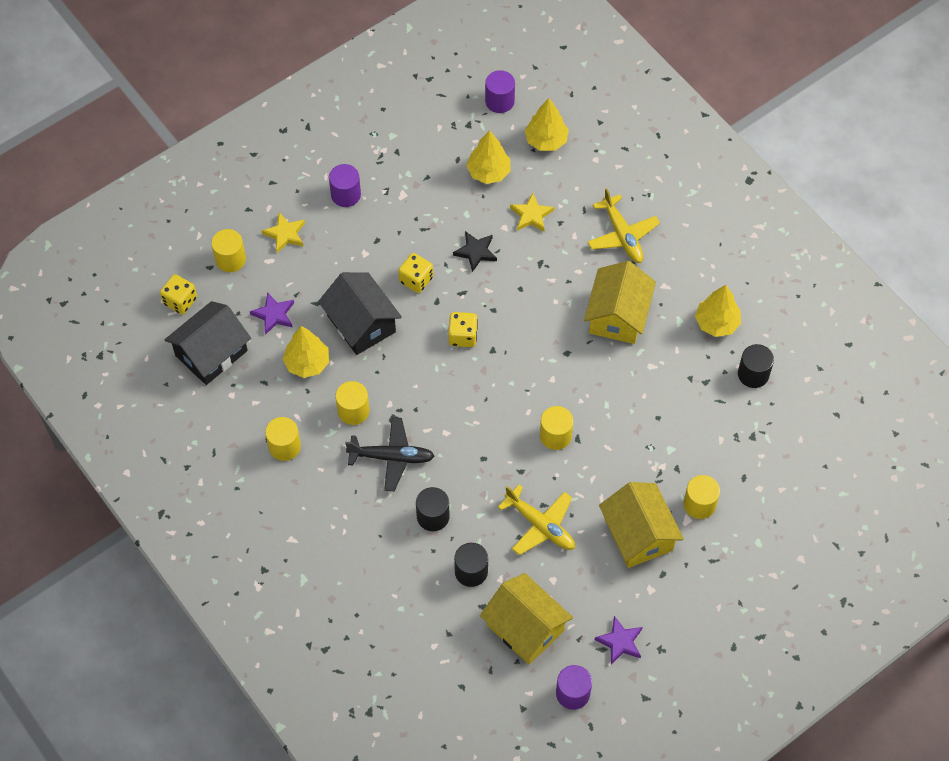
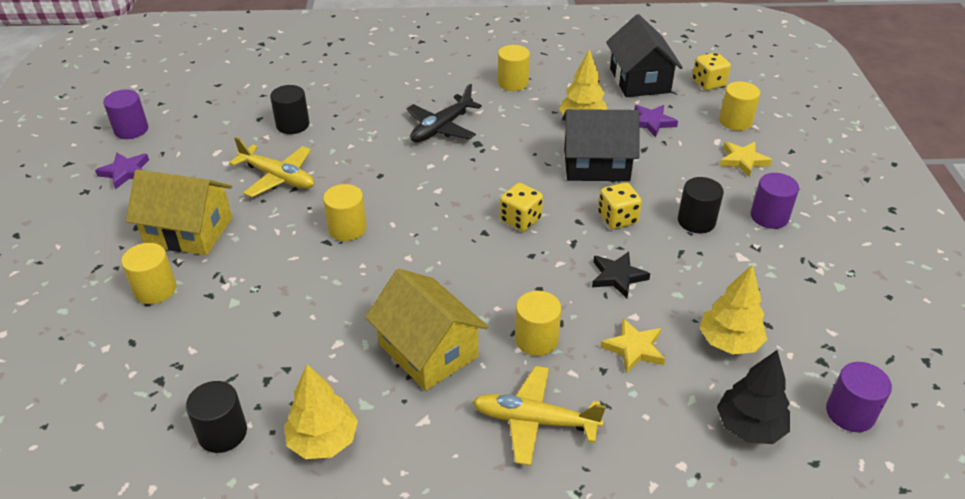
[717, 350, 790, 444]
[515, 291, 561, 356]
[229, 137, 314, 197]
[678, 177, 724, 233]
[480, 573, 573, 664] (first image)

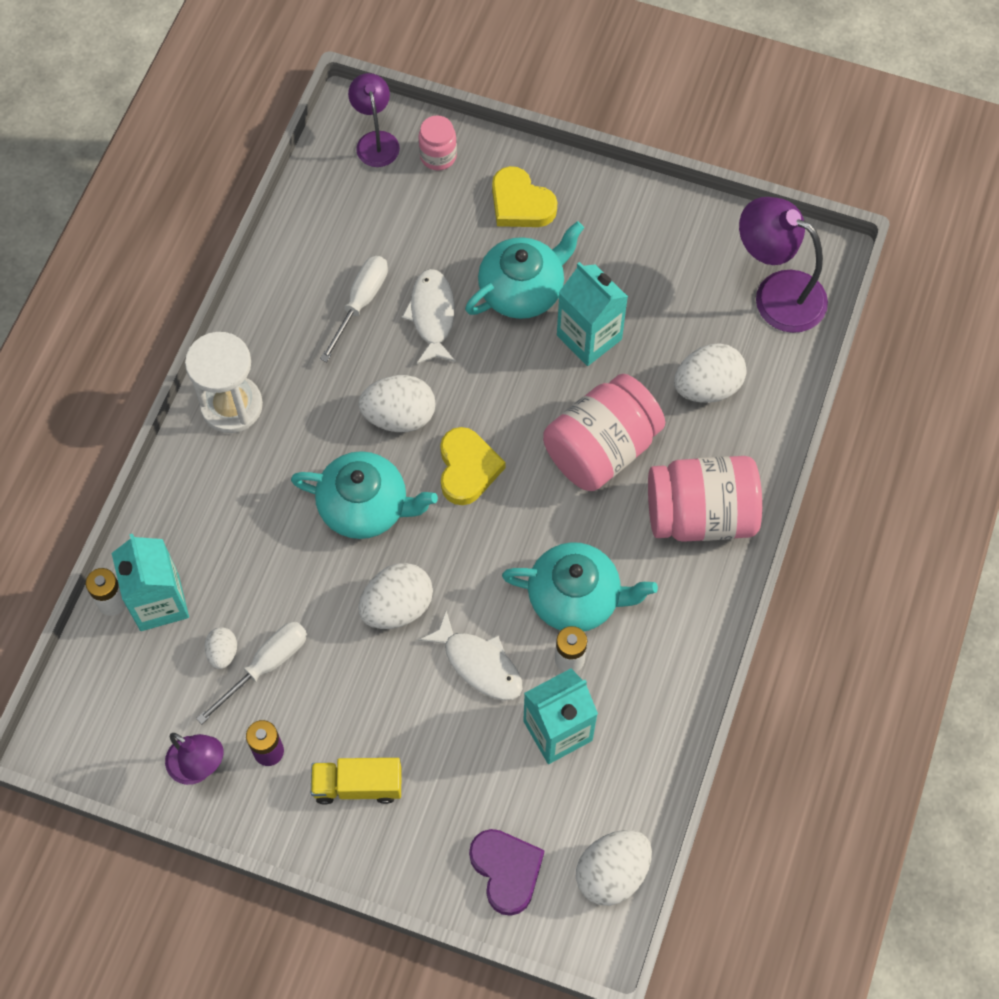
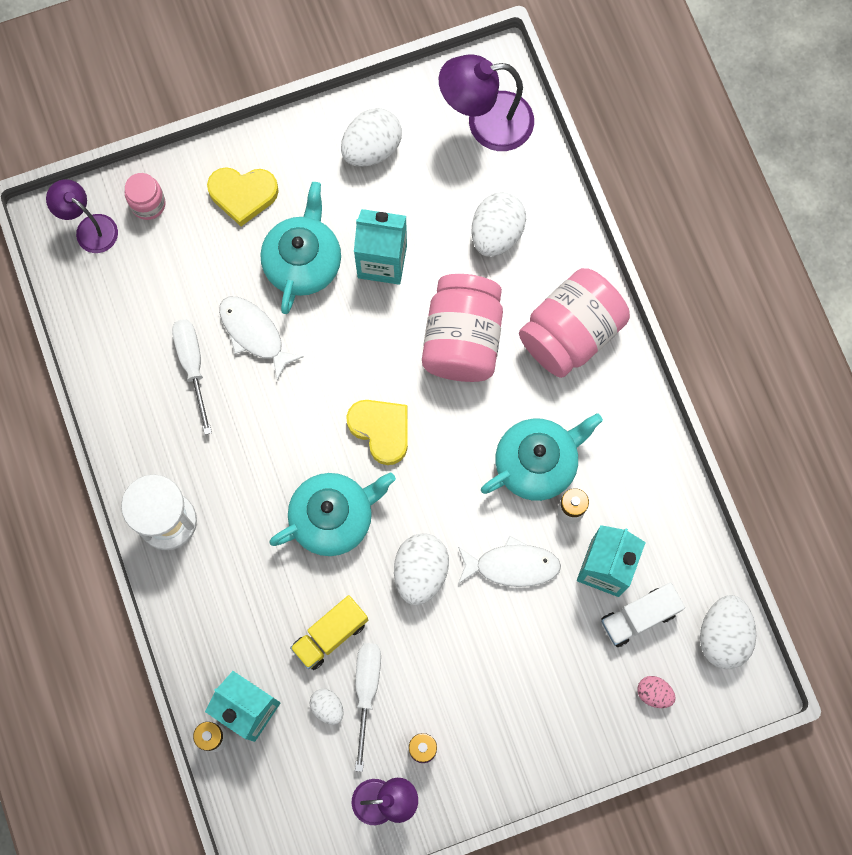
[341, 108, 402, 167]
[290, 595, 368, 670]
[637, 676, 676, 708]
[601, 582, 685, 647]

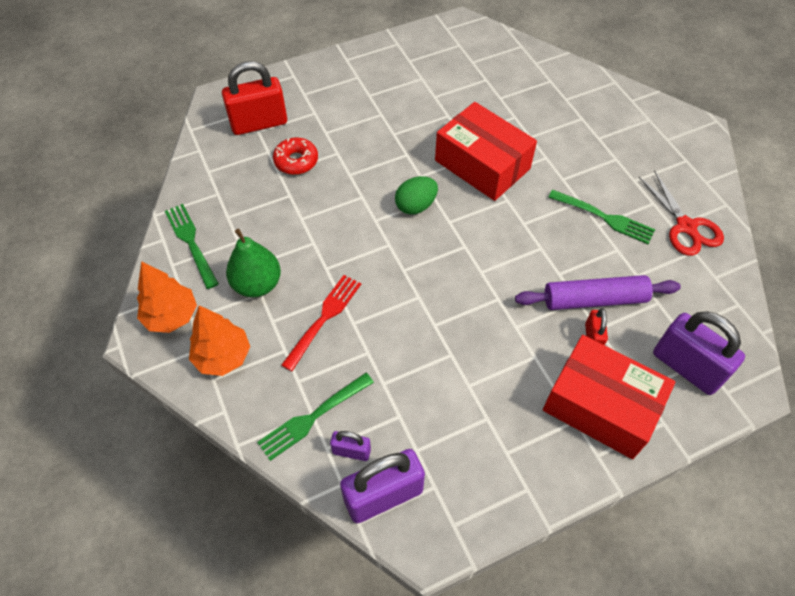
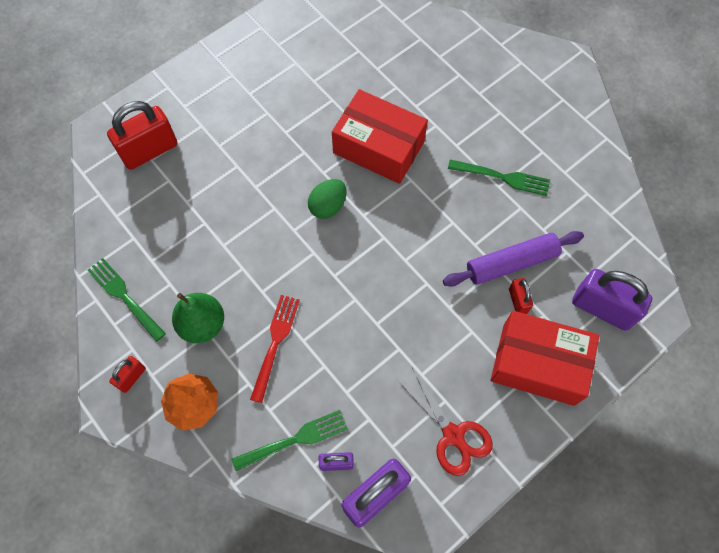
[273, 137, 318, 175] (first image)
[397, 368, 493, 476]
[109, 356, 146, 393]
[232, 410, 348, 471]

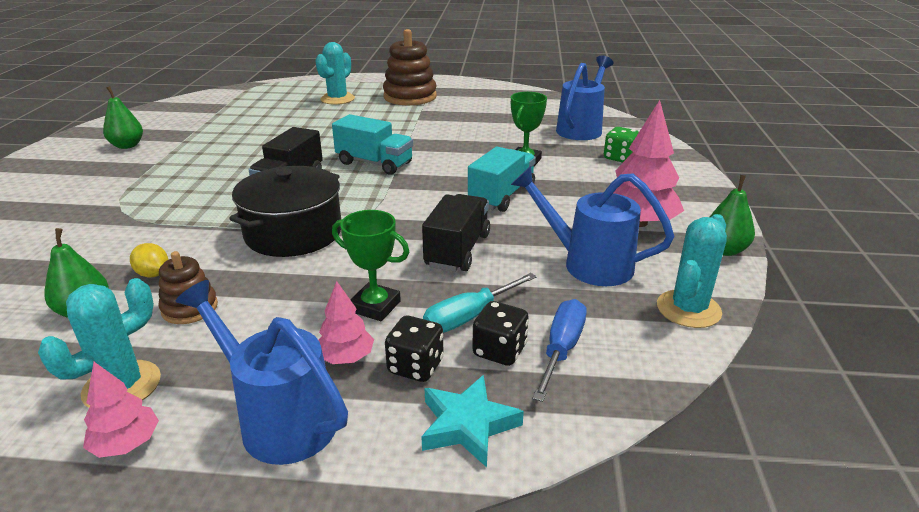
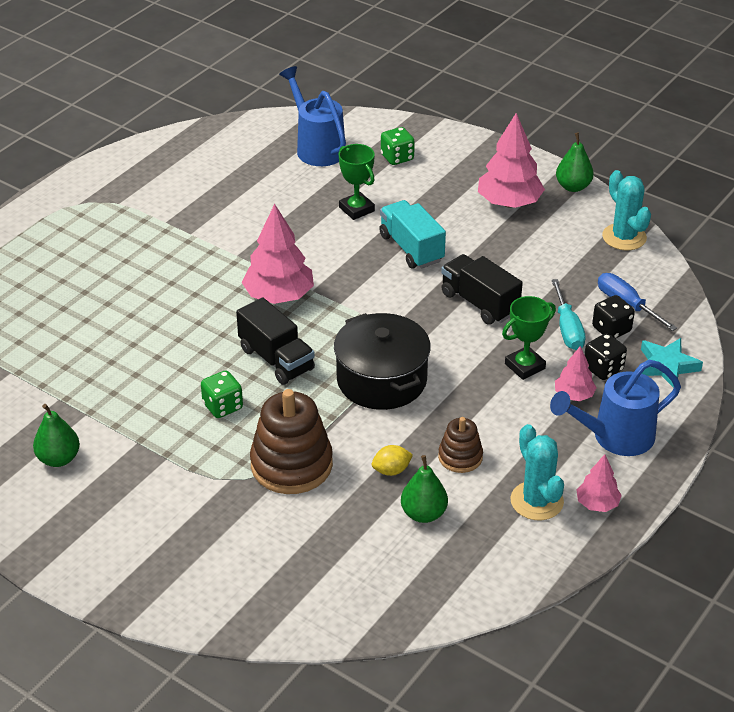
[250, 389, 333, 494]
[315, 42, 355, 105] (first image)
[242, 204, 314, 304]
[511, 166, 674, 286] (first image)
[201, 370, 243, 418]

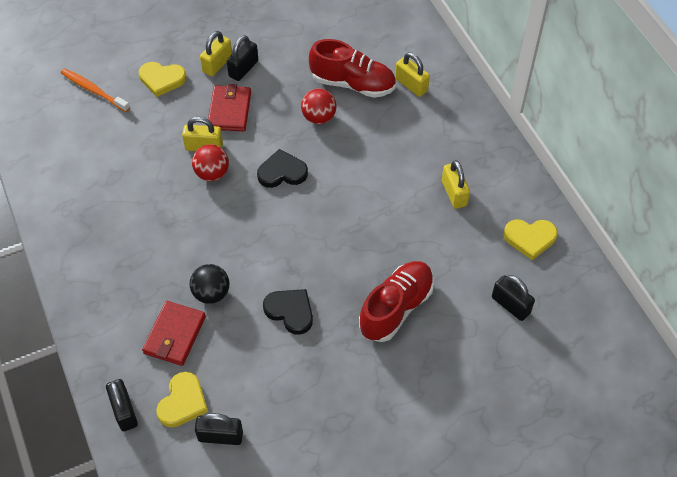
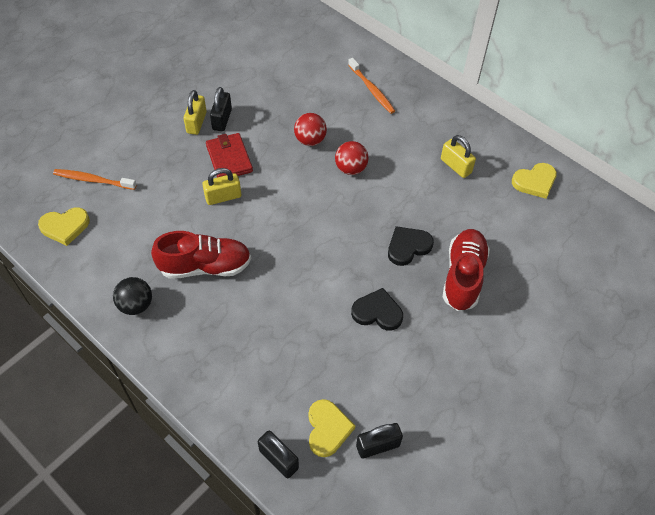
[151, 231, 251, 279]
[348, 58, 395, 114]
[38, 207, 90, 246]
[335, 141, 369, 175]
[388, 226, 434, 266]
[113, 277, 152, 315]
[492, 275, 535, 321] (first image)
[142, 301, 206, 366] (first image)

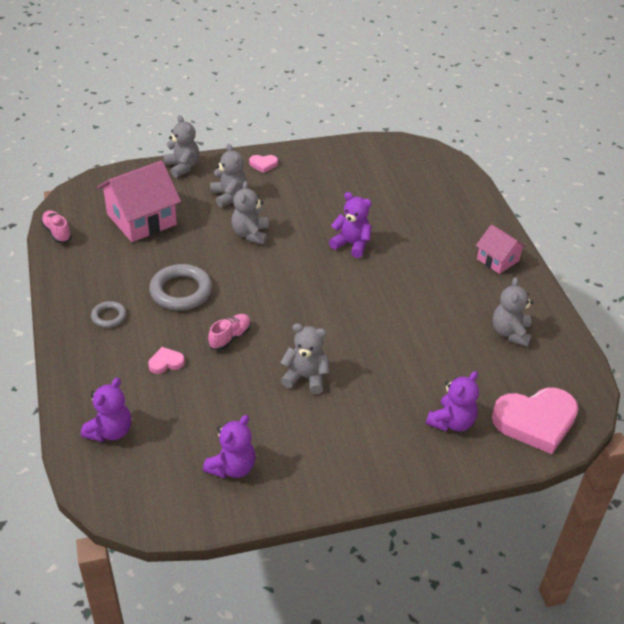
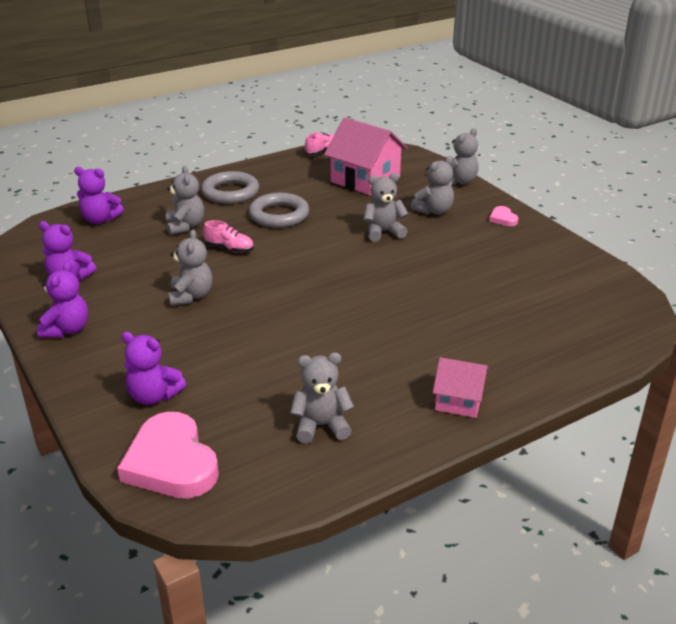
[37, 261, 88, 338]
[433, 357, 489, 418]
[201, 171, 259, 204]
[166, 166, 204, 235]

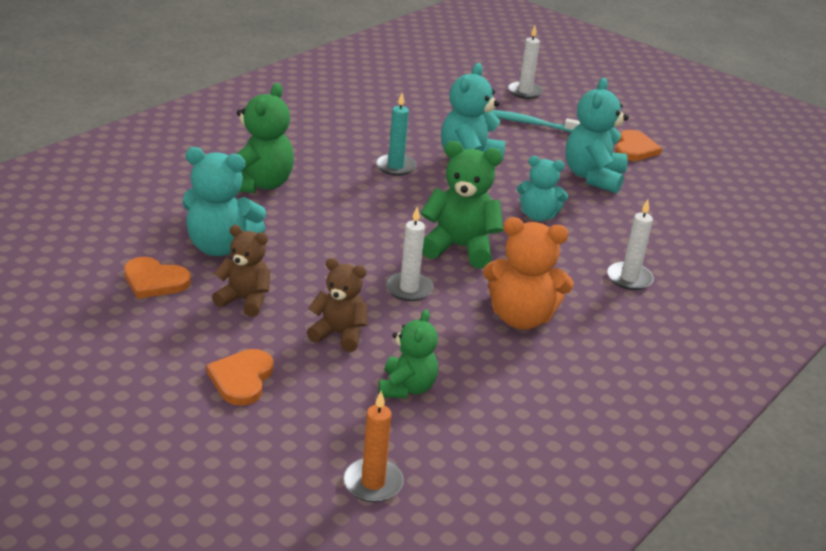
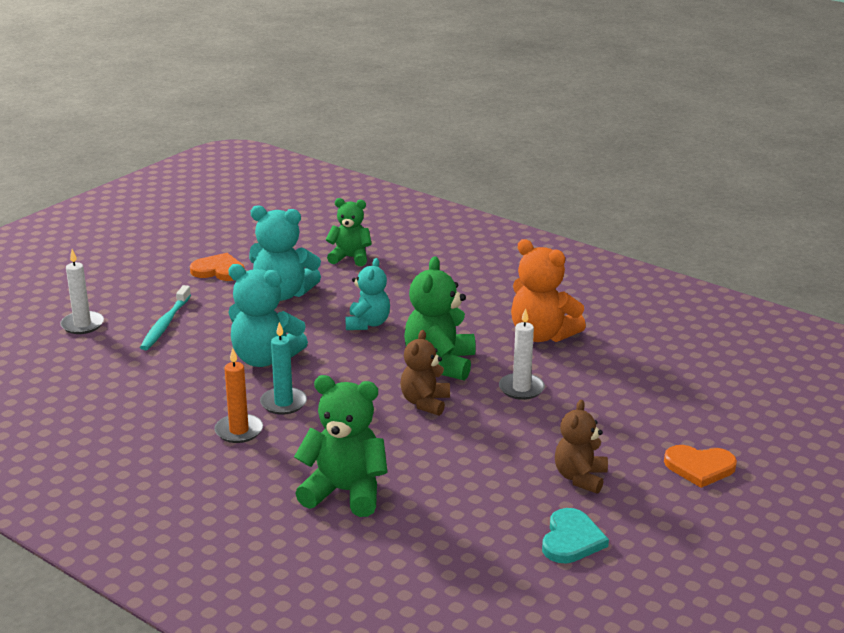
[183, 147, 266, 256] (first image)
[607, 199, 654, 290] (first image)
[511, 239, 586, 342]
[542, 508, 609, 563]
[400, 330, 450, 416]
[326, 198, 372, 266]
[214, 348, 263, 443]

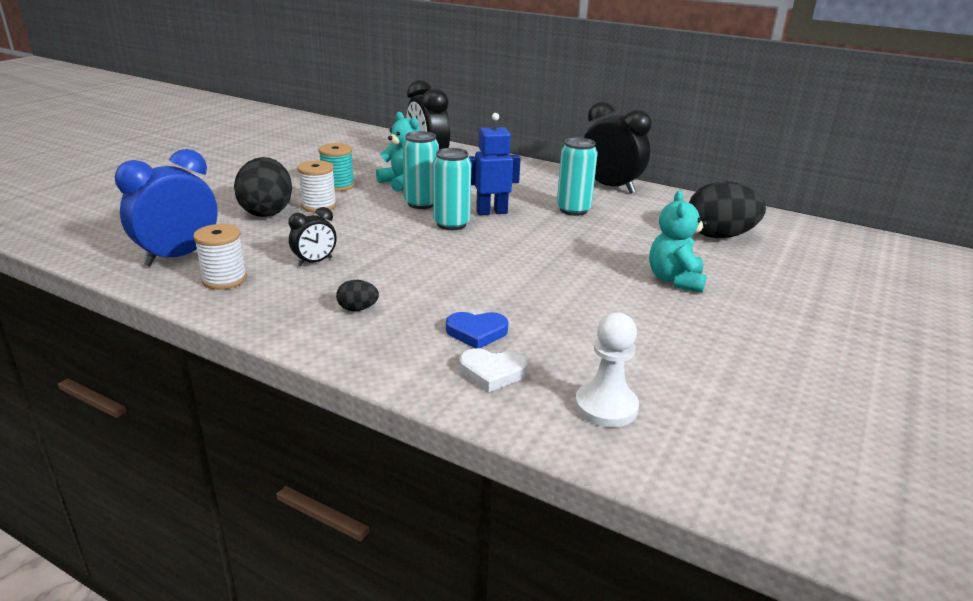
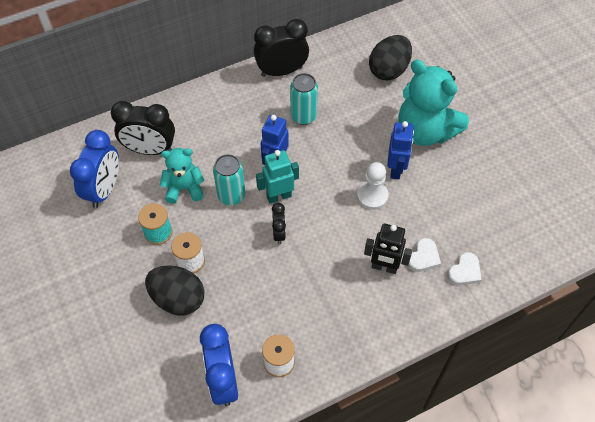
[256, 150, 299, 203]
[398, 60, 469, 146]
[272, 203, 286, 244]
[336, 280, 379, 311] (first image)
[408, 238, 441, 272]
[357, 162, 388, 210]
[387, 121, 414, 179]
[70, 130, 119, 208]
[364, 224, 412, 274]

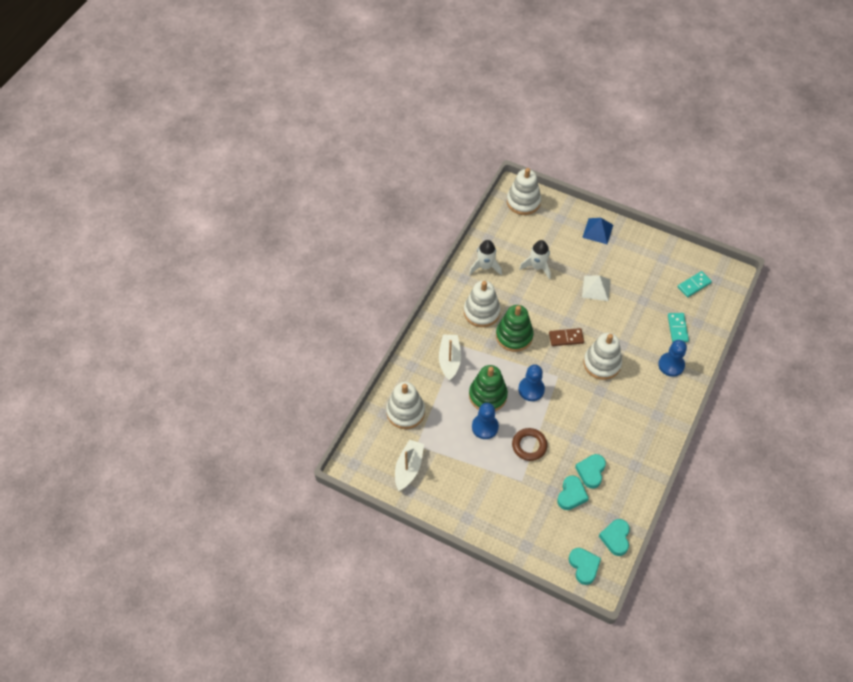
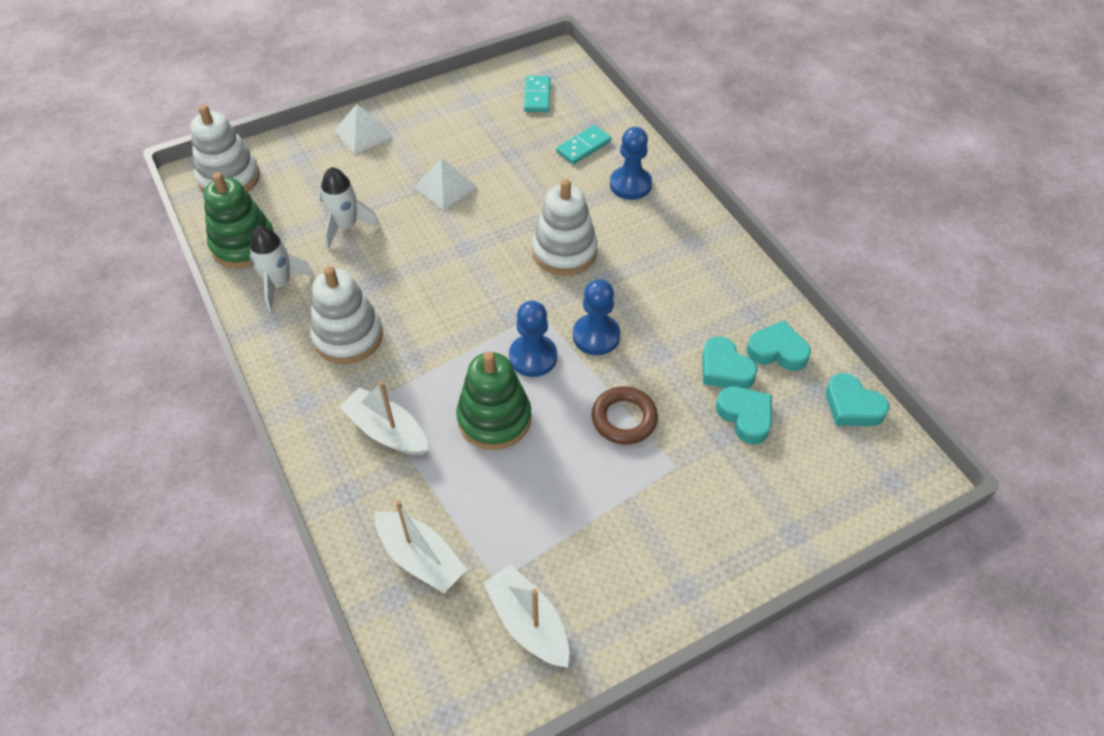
[334, 104, 392, 154]
[204, 172, 274, 268]
[556, 125, 611, 164]
[549, 328, 584, 346] (first image)
[375, 501, 467, 593]
[573, 279, 620, 355]
[747, 321, 811, 371]

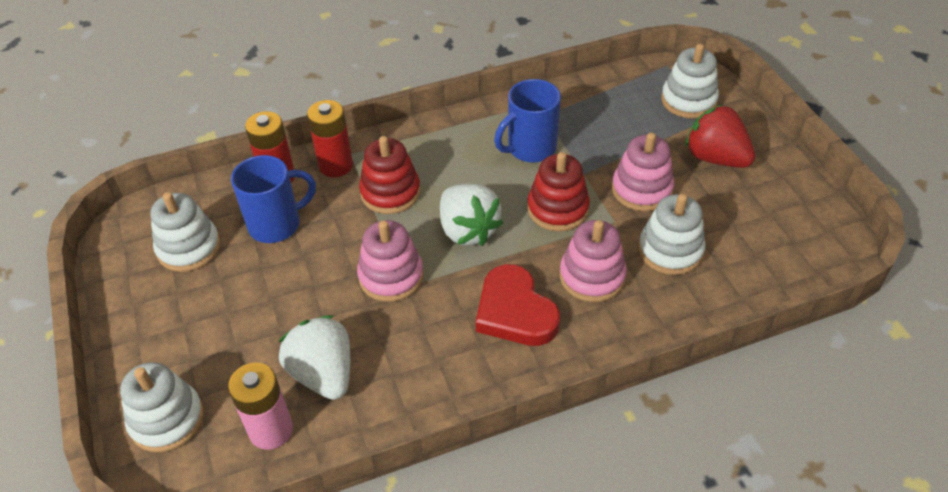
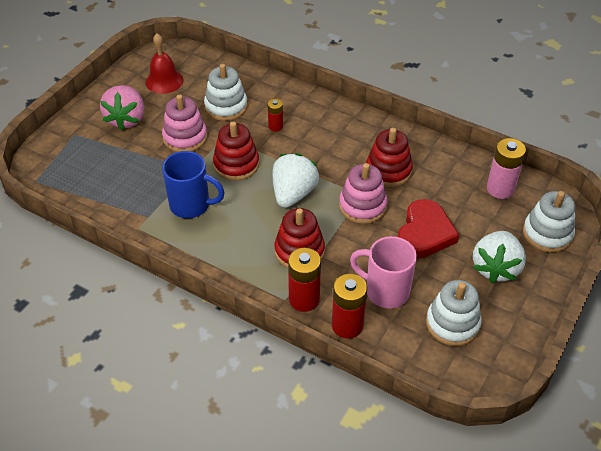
[661, 44, 719, 118] (first image)
[100, 85, 144, 131]
[350, 236, 417, 309]
[268, 99, 283, 131]
[398, 199, 459, 259]
[473, 231, 526, 283]
[145, 34, 184, 94]
[366, 128, 413, 187]

